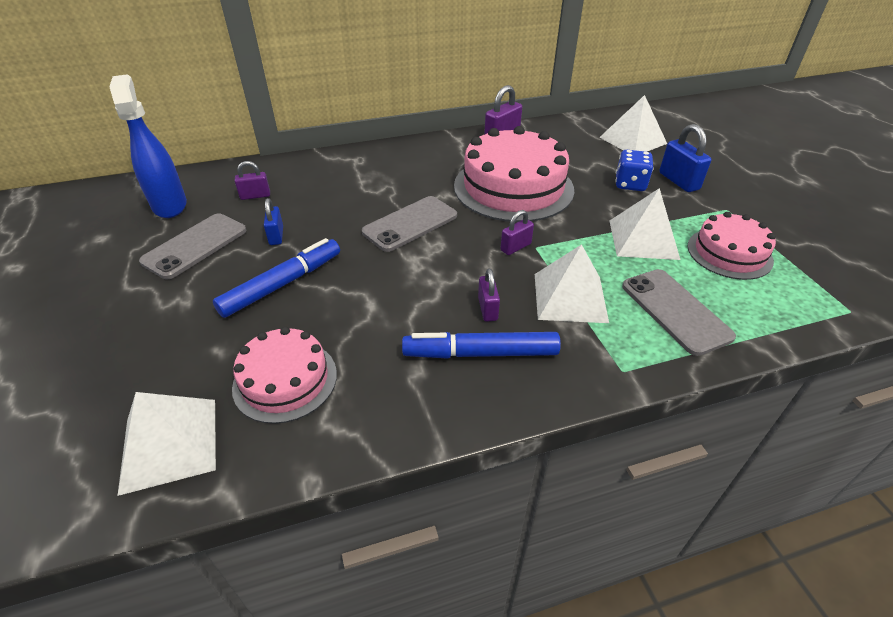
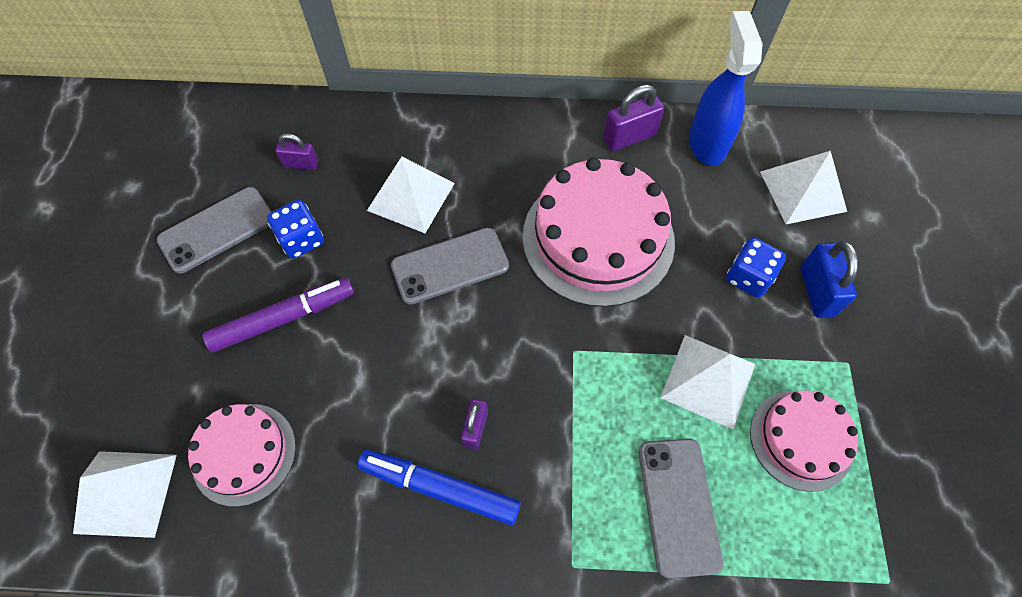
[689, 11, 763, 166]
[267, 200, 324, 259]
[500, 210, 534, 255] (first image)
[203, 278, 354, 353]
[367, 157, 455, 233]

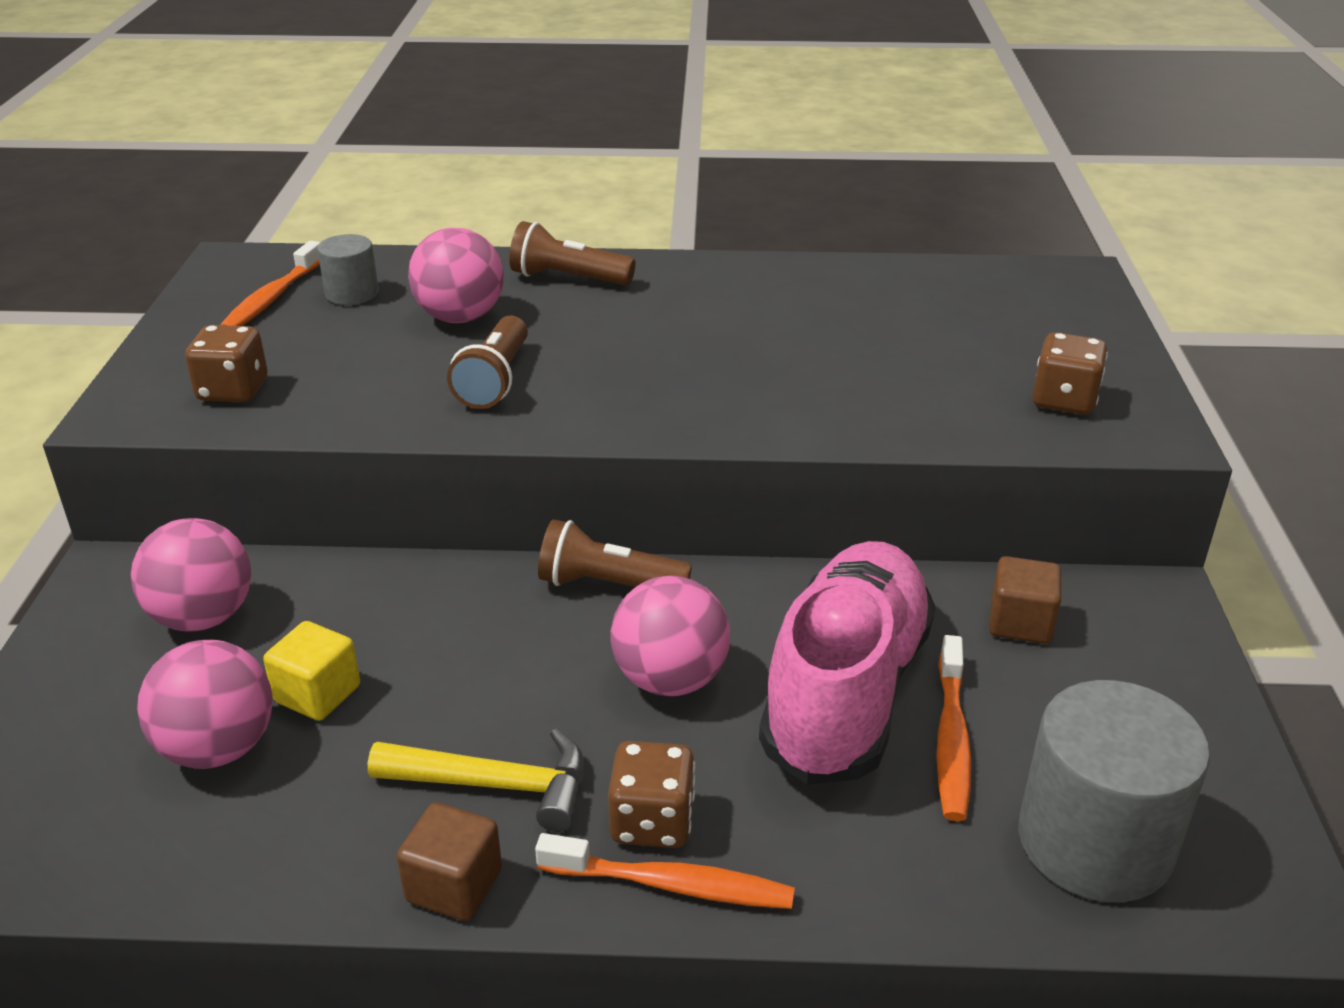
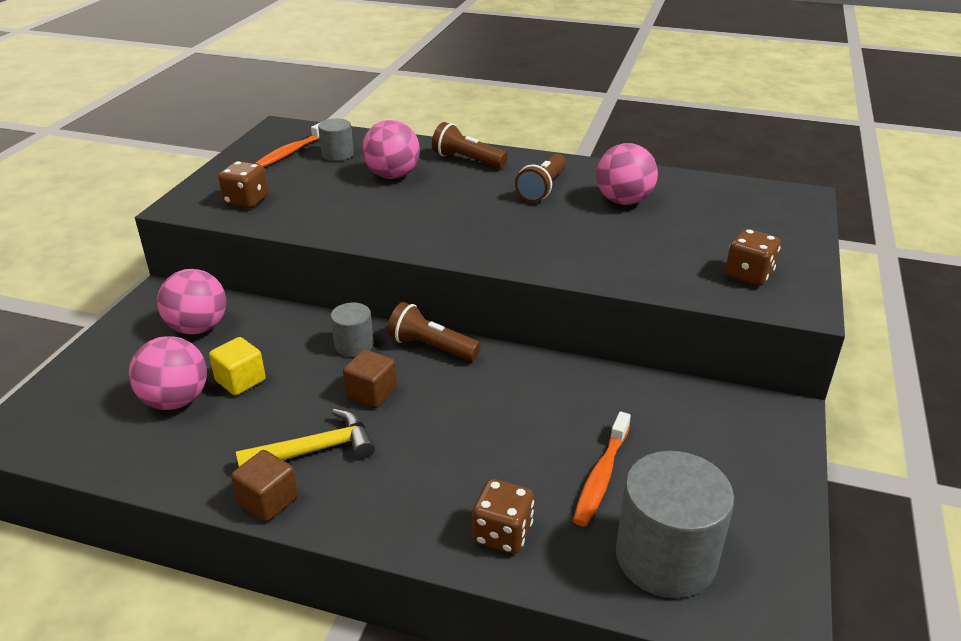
[515, 154, 566, 202]
[759, 541, 936, 785] (first image)
[343, 349, 397, 408]
[596, 143, 658, 205]
[236, 409, 375, 467]
[472, 479, 534, 554]
[535, 833, 795, 909] (first image)
[331, 303, 374, 357]

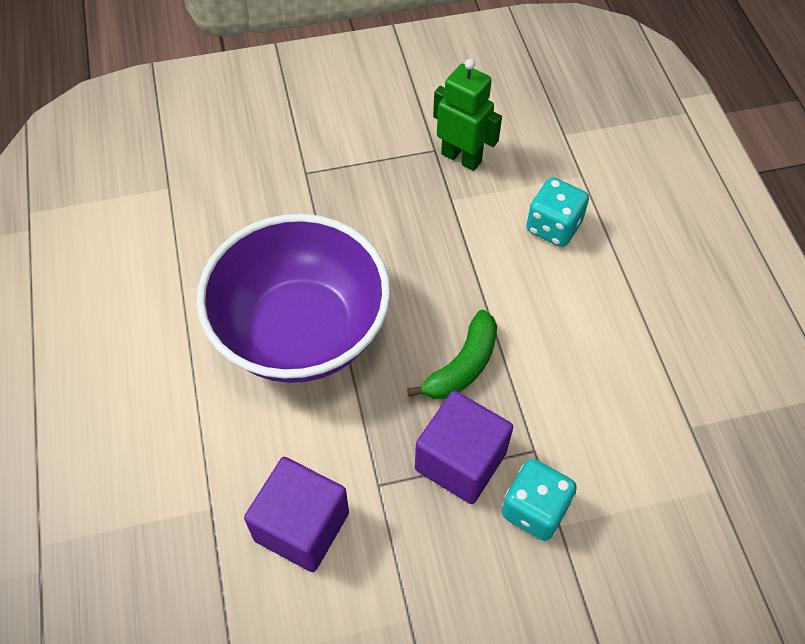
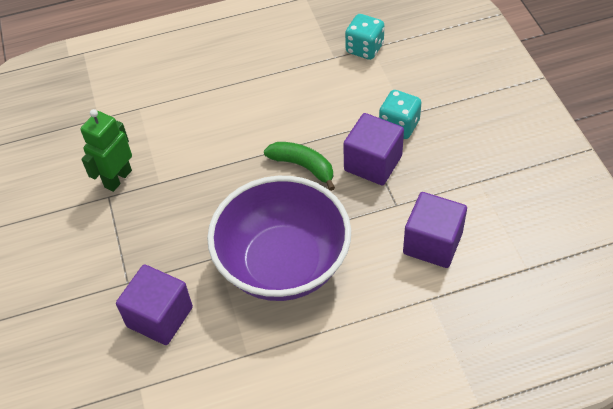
[345, 14, 385, 60]
[116, 264, 193, 345]

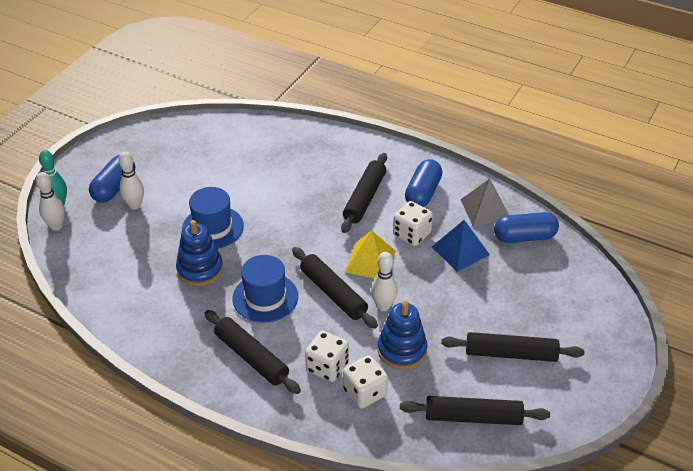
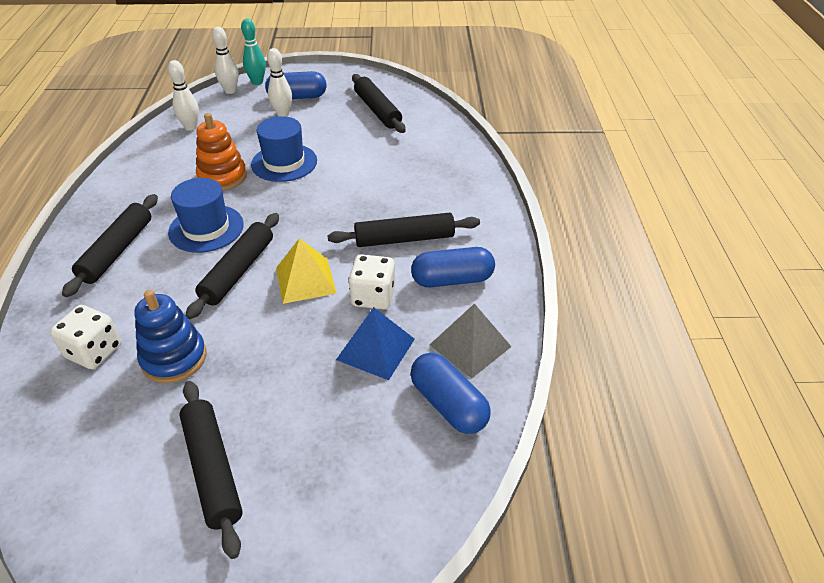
[196, 113, 247, 191]
[168, 60, 199, 131]
[305, 331, 349, 382] (first image)
[352, 74, 406, 133]

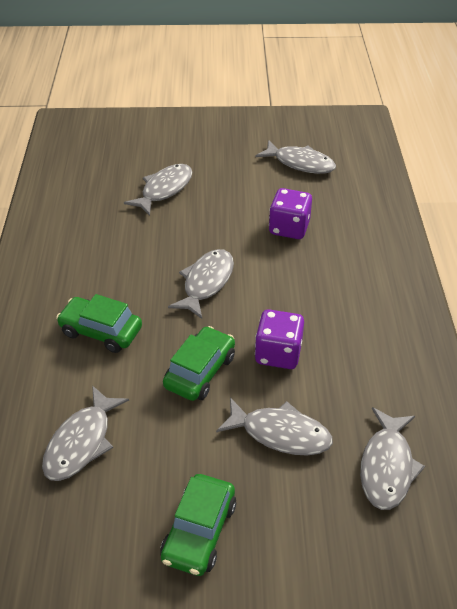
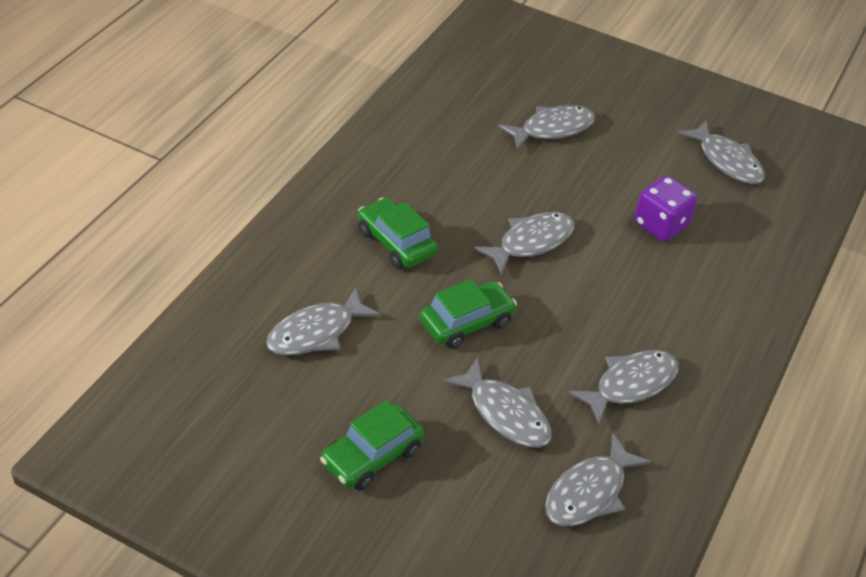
[255, 309, 304, 369] (first image)
[569, 350, 678, 425]

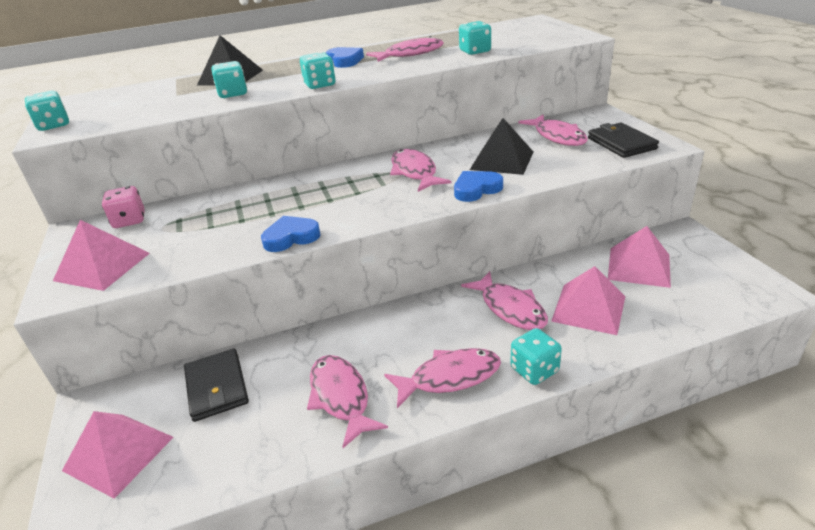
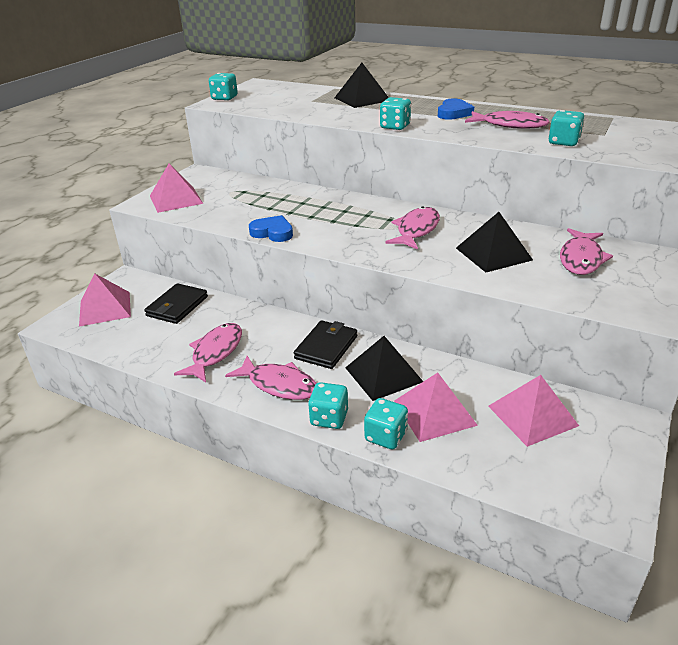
[364, 398, 408, 449]
[294, 320, 357, 369]
[454, 171, 503, 202] (first image)
[102, 186, 145, 228] (first image)
[345, 336, 423, 401]

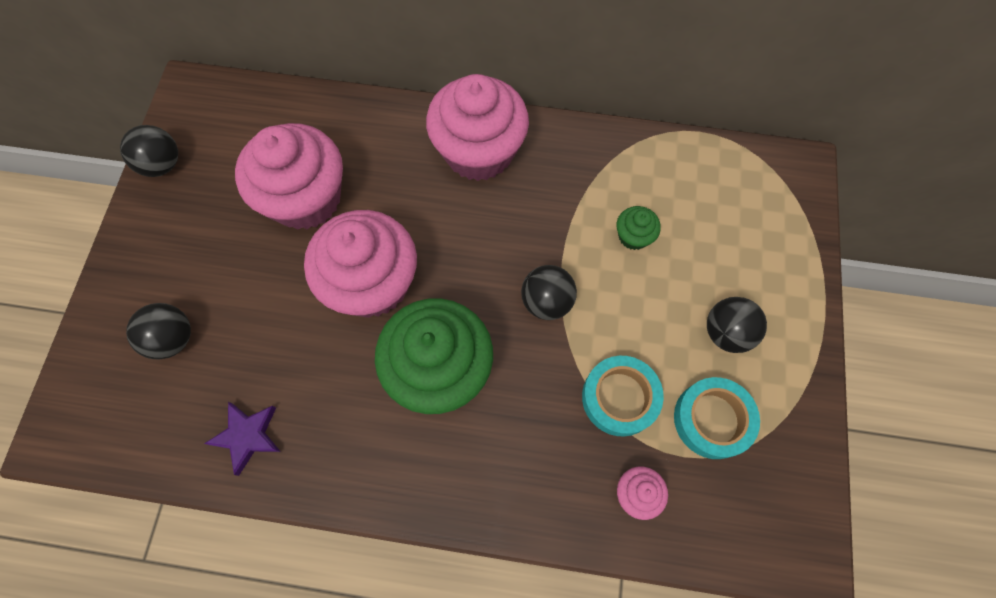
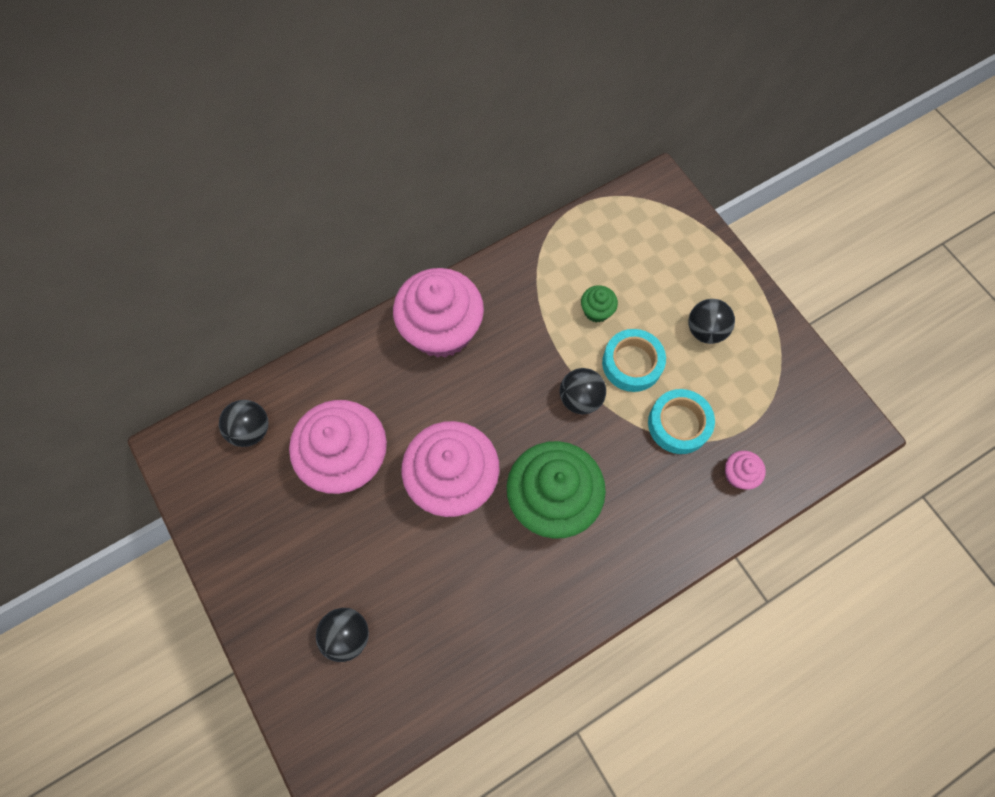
[219, 400, 268, 447]
[602, 329, 666, 392]
[204, 402, 281, 476] (first image)

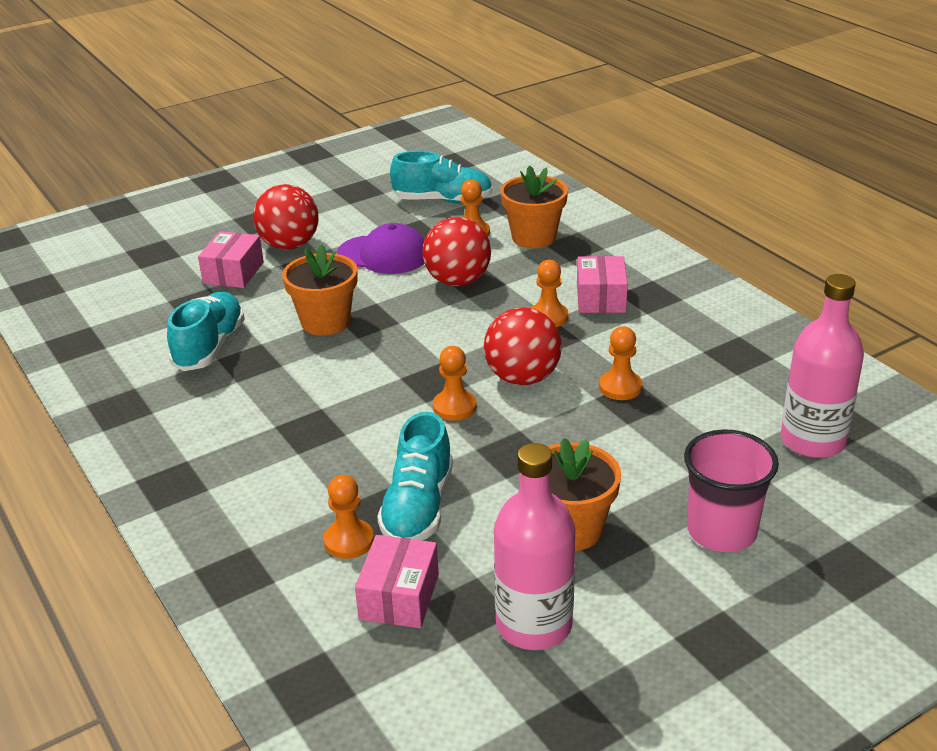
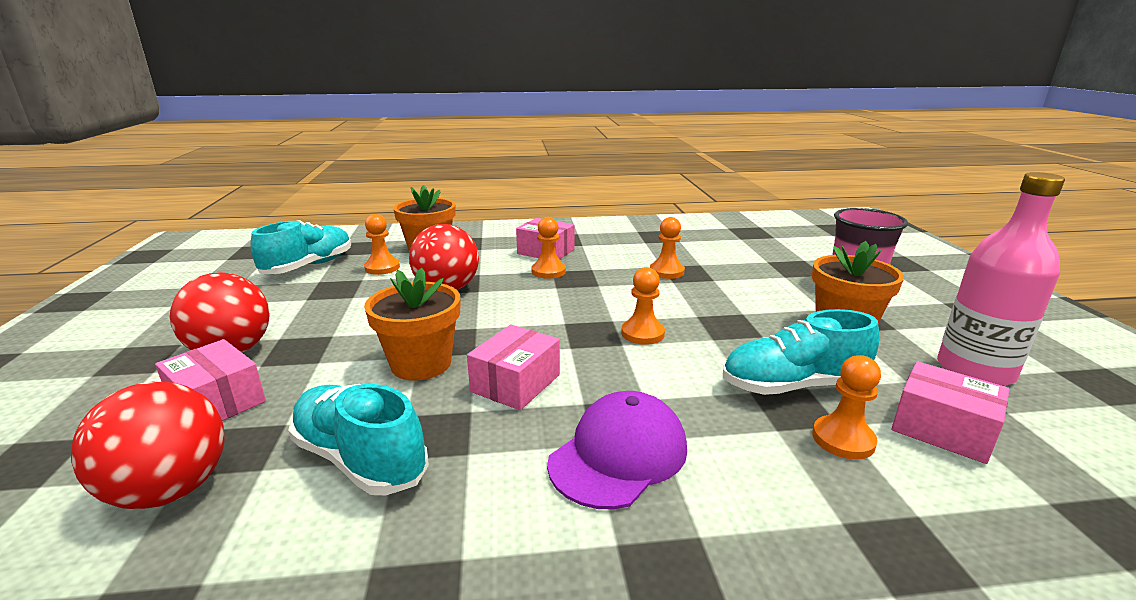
[547, 391, 687, 509]
[780, 274, 864, 458] (first image)
[71, 382, 225, 510]
[723, 309, 879, 395]
[467, 325, 560, 410]

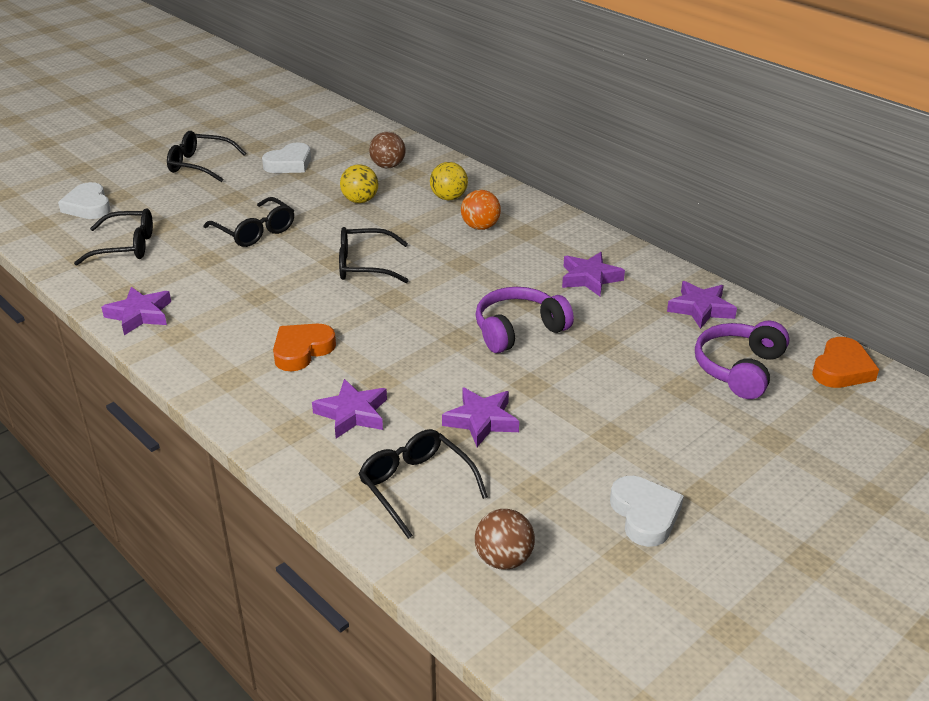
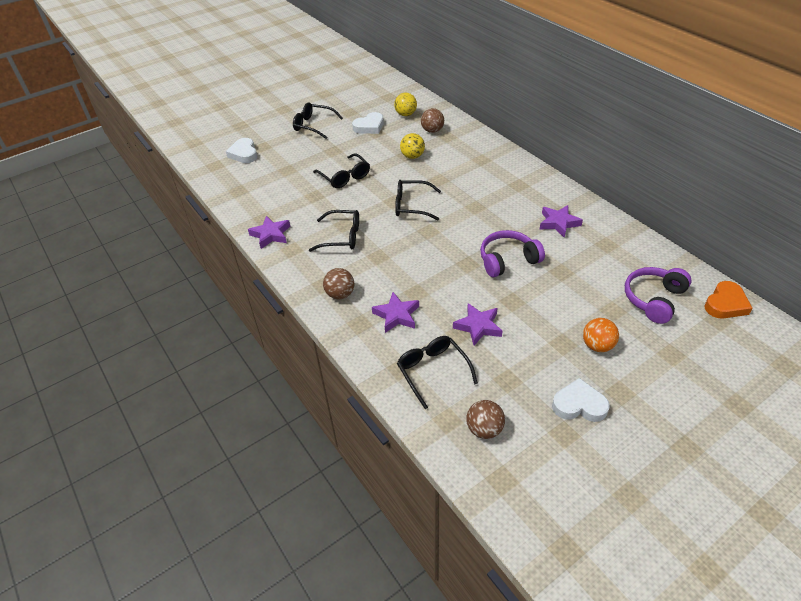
[394, 93, 417, 116]
[583, 318, 619, 352]
[309, 210, 359, 252]
[667, 281, 737, 329] (first image)
[273, 324, 336, 371] (first image)
[552, 378, 610, 422]
[323, 268, 354, 299]

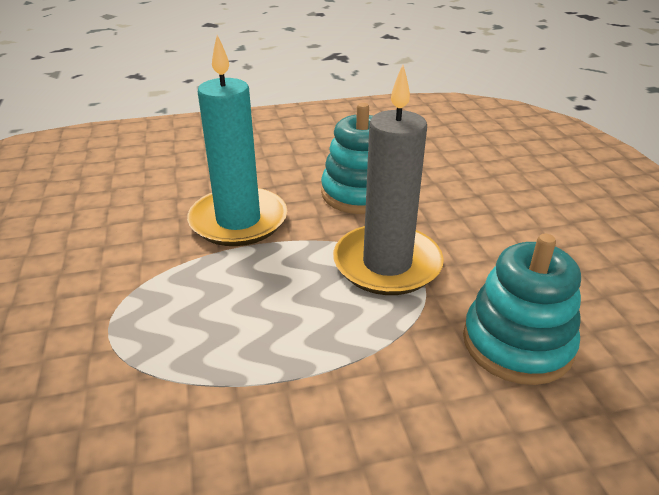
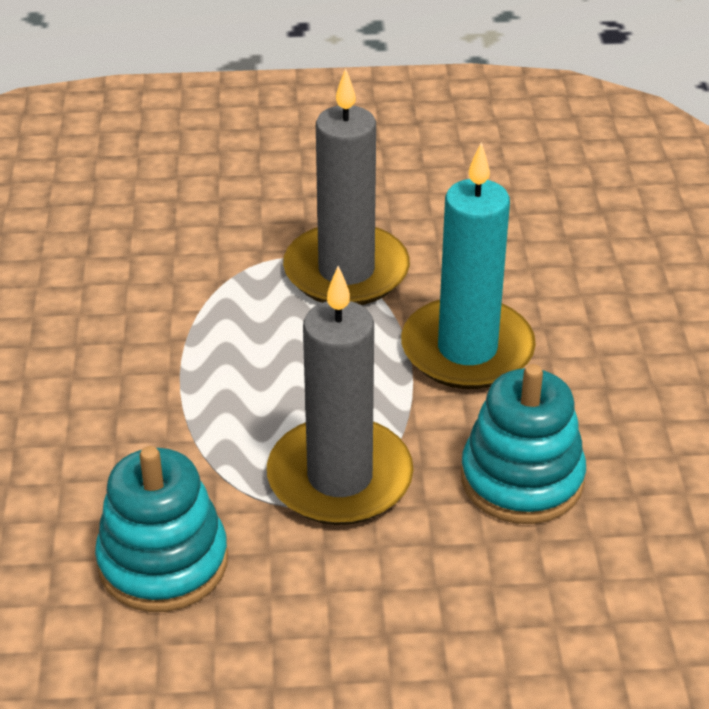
[283, 68, 410, 305]

